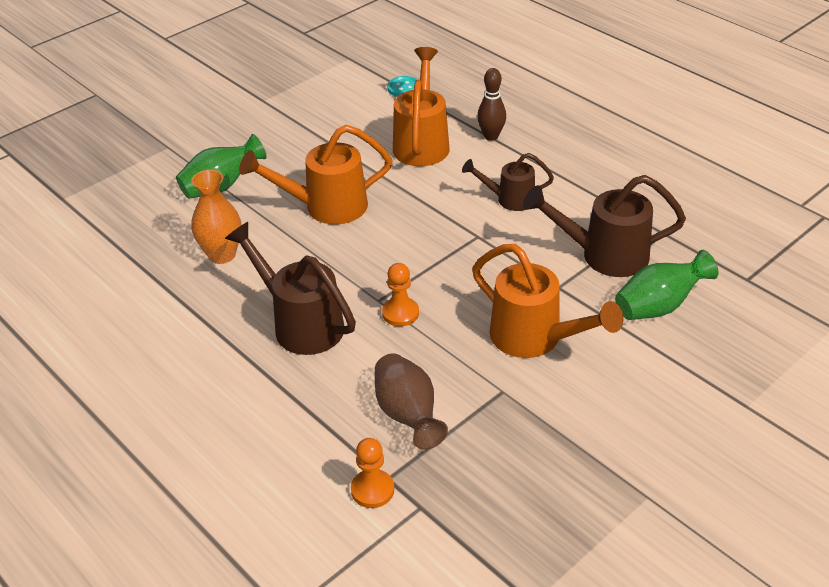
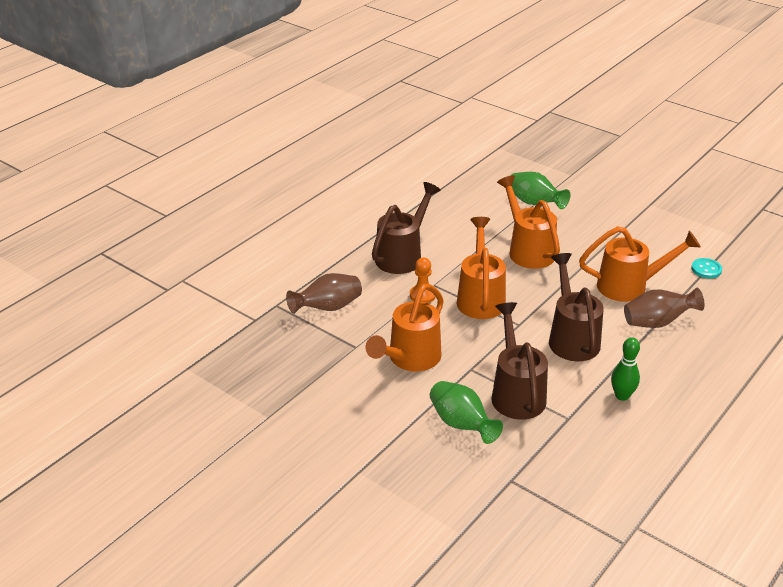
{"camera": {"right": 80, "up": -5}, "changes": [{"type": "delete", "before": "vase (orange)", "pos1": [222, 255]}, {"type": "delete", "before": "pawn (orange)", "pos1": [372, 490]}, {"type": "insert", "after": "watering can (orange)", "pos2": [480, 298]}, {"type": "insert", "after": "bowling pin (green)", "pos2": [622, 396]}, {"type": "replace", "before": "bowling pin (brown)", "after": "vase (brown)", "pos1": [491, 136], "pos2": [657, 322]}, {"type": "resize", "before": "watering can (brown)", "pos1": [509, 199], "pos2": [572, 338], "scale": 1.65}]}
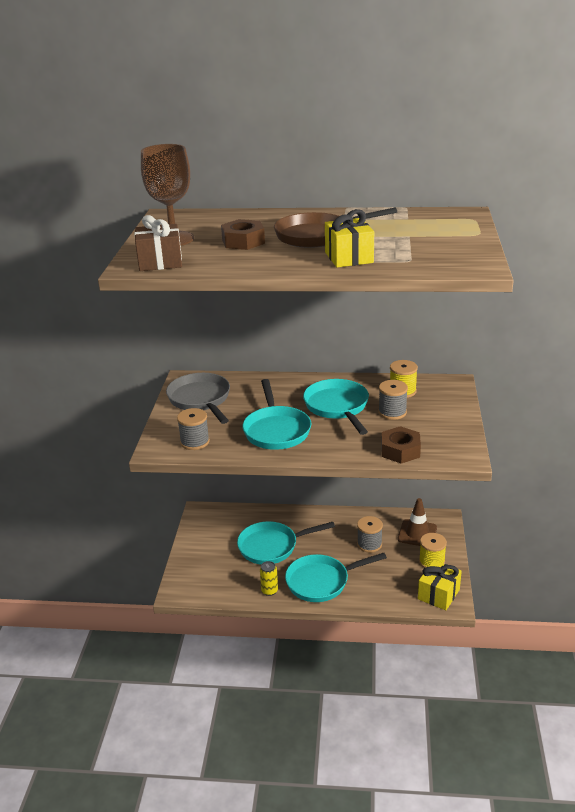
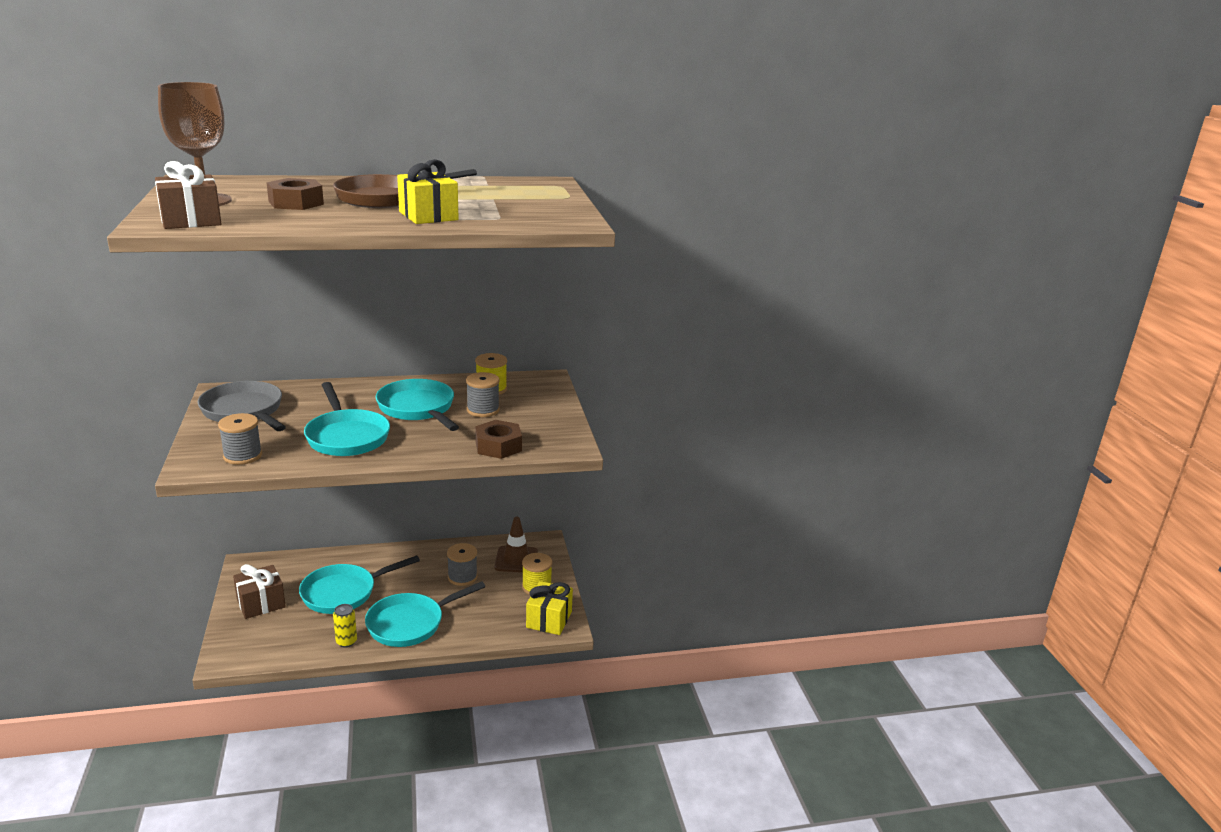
{"camera": {"right": -20, "up": -5}, "changes": [{"type": "insert", "after": "gift (brown)", "pos2": [261, 603]}]}
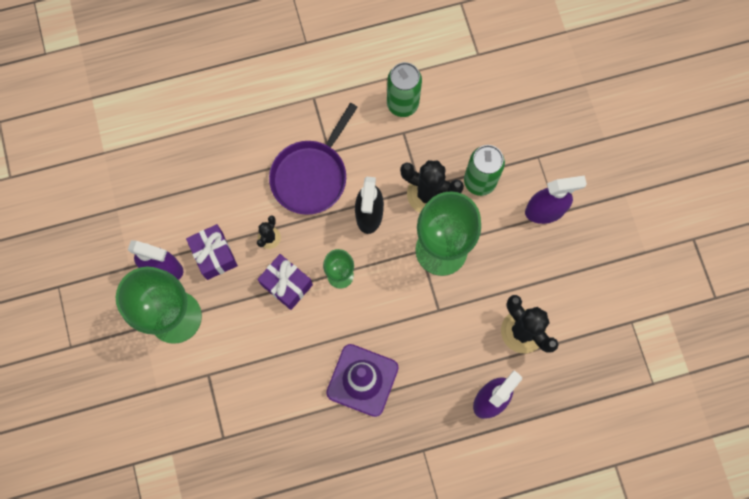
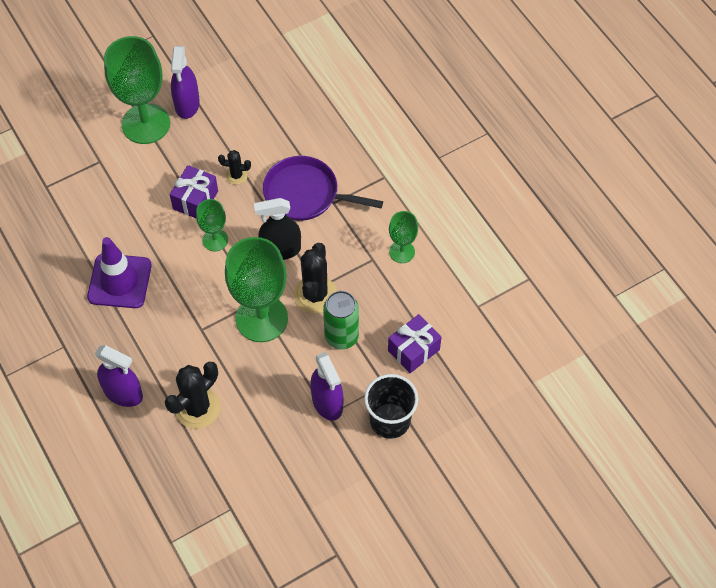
{"camera": {"right": 75, "up": -15}, "changes": [{"type": "insert", "after": "cup (black)", "pos2": [390, 420]}, {"type": "move", "before": "gift (purple)", "pos1": [214, 255], "pos2": [413, 350]}, {"type": "replace", "before": "can (green)", "after": "goblet (green)", "pos1": [402, 104], "pos2": [402, 252]}]}
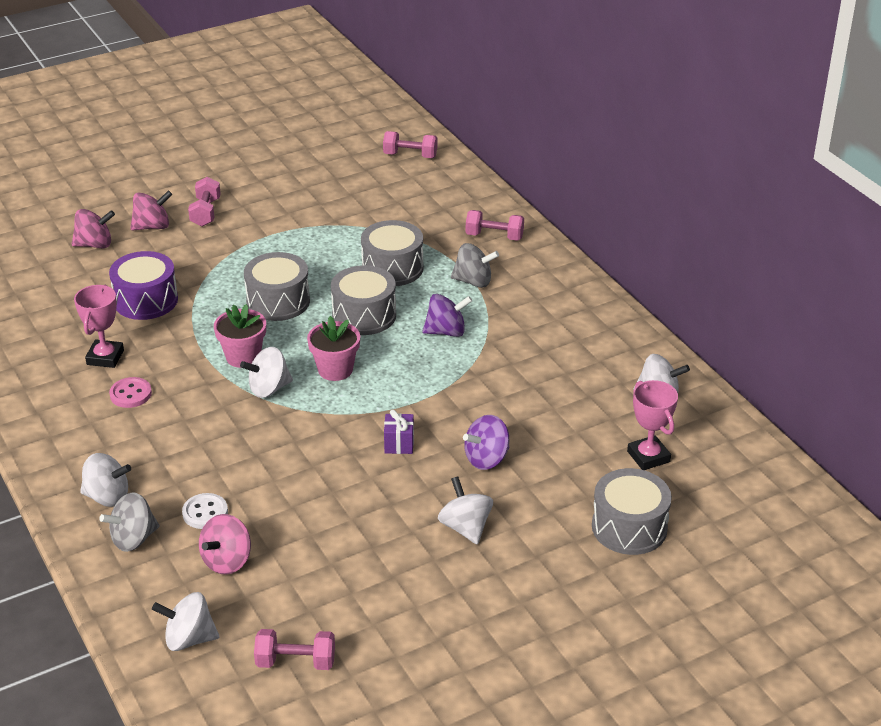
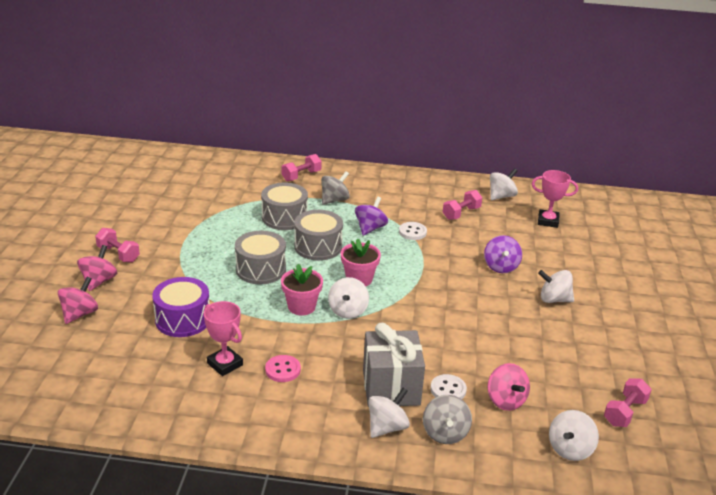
{"camera": {"right": -55, "up": -5}, "changes": [{"type": "delete", "before": "gift (purple)", "pos1": [399, 444]}, {"type": "delete", "before": "drum (grey)", "pos1": [629, 527]}, {"type": "insert", "after": "gift (grey)", "pos2": [391, 387]}, {"type": "insert", "after": "button (white)", "pos2": [412, 232]}, {"type": "move", "before": "dumbbell (pink)", "pos1": [410, 155], "pos2": [461, 213]}]}
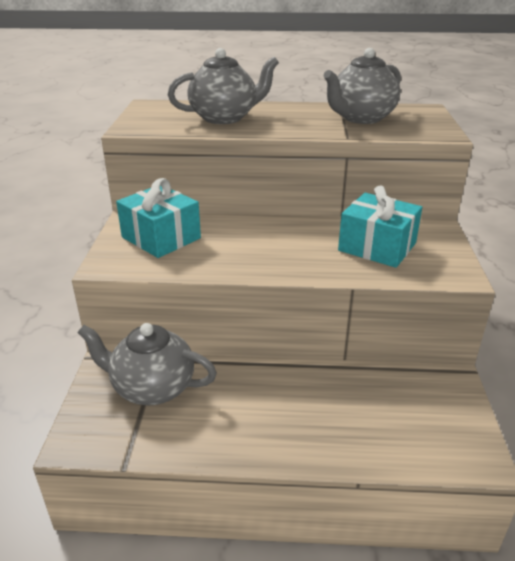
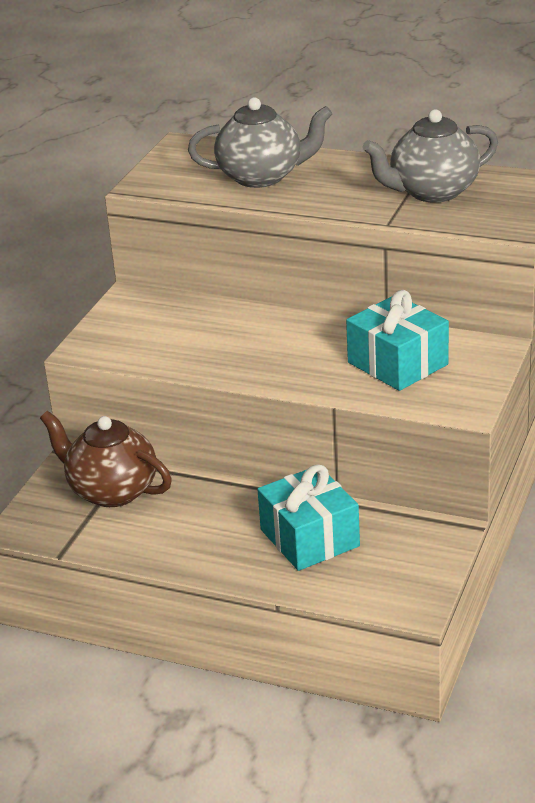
{"camera": {"right": 20, "up": 0}, "changes": [{"type": "move", "before": "gift (turquoise)", "pos1": [161, 238], "pos2": [309, 538]}, {"type": "recolor", "before": "teapot (grey)", "after": "teapot (brown)", "pos1": [152, 388], "pos2": [111, 491]}]}
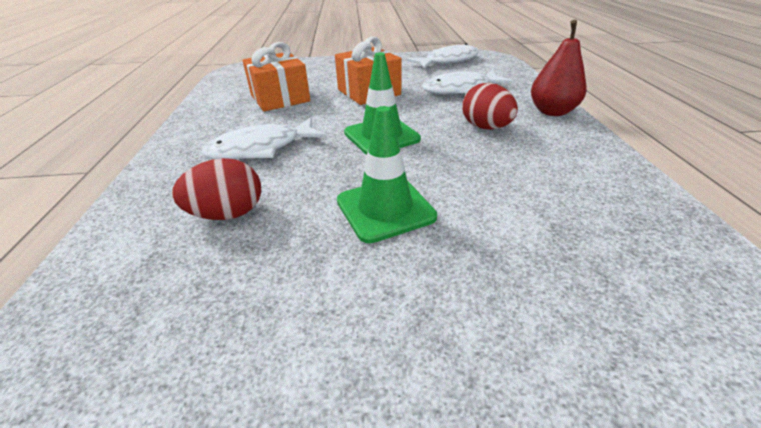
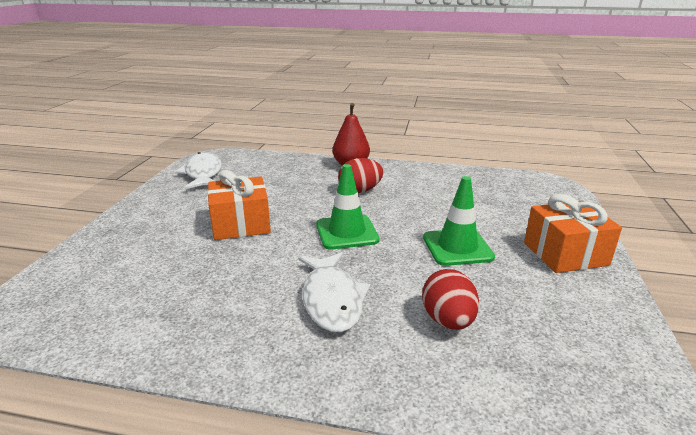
{"camera": {"right": -75, "up": -10}, "changes": [{"type": "delete", "before": "fish (white)", "pos1": [460, 89]}, {"type": "move", "before": "gift (orange)", "pos1": [280, 98], "pos2": [565, 254]}]}
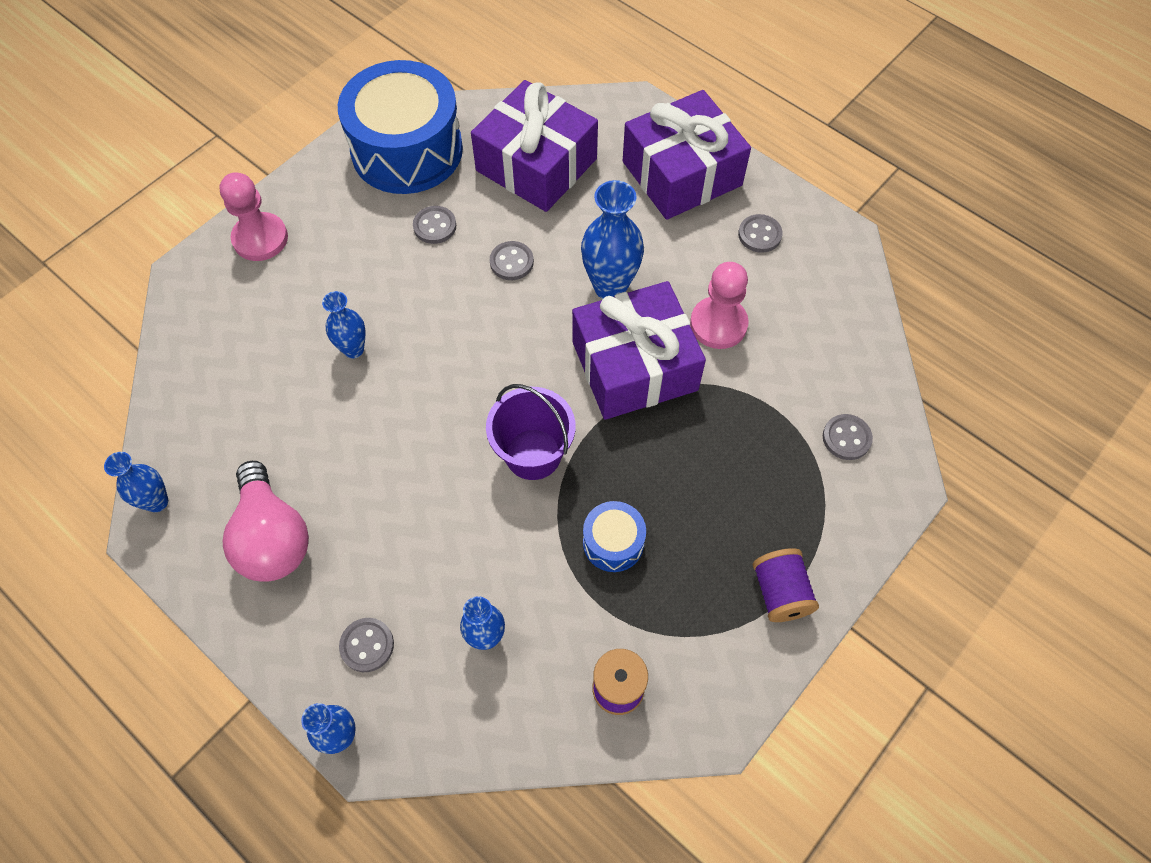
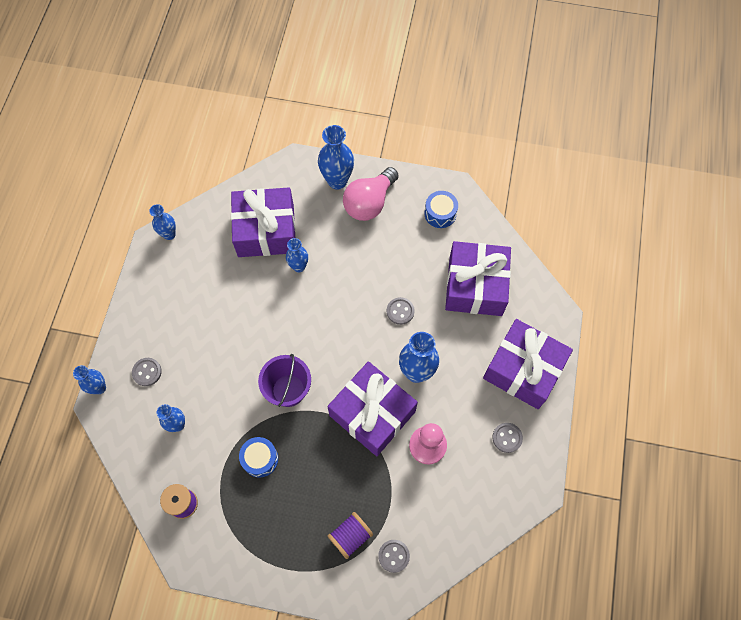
{"camera": {"right": 60, "up": 5}, "changes": [{"type": "delete", "before": "button (grey)", "pos1": [435, 226]}, {"type": "insert", "after": "gift (purple)", "pos2": [266, 230]}, {"type": "move", "before": "light bulb (pink)", "pos1": [272, 537], "pos2": [369, 203]}, {"type": "move", "before": "spool (purple)", "pos1": [780, 592], "pos2": [350, 536]}, {"type": "replace", "before": "pawn (pink)", "after": "vase (blue)", "pos1": [260, 238], "pos2": [337, 181]}, {"type": "resize", "before": "drum (blue)", "pos1": [407, 150], "pos2": [440, 213], "scale": 0.45}]}
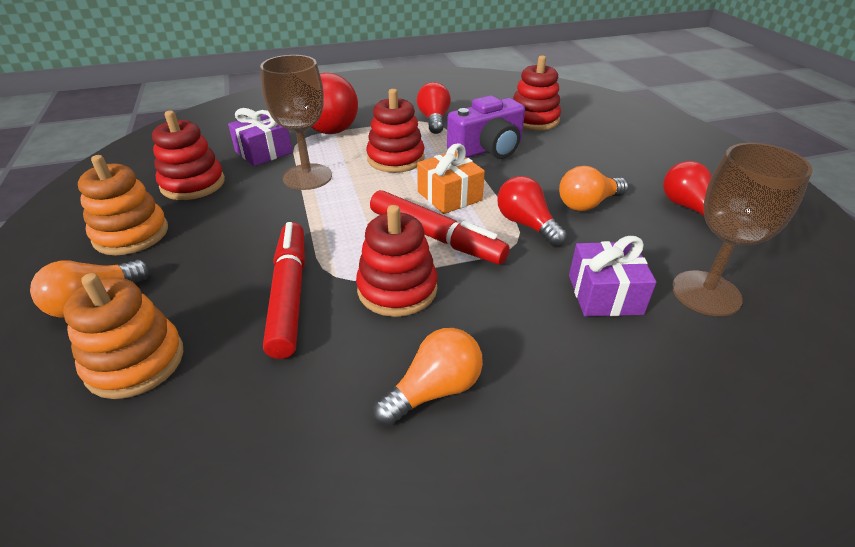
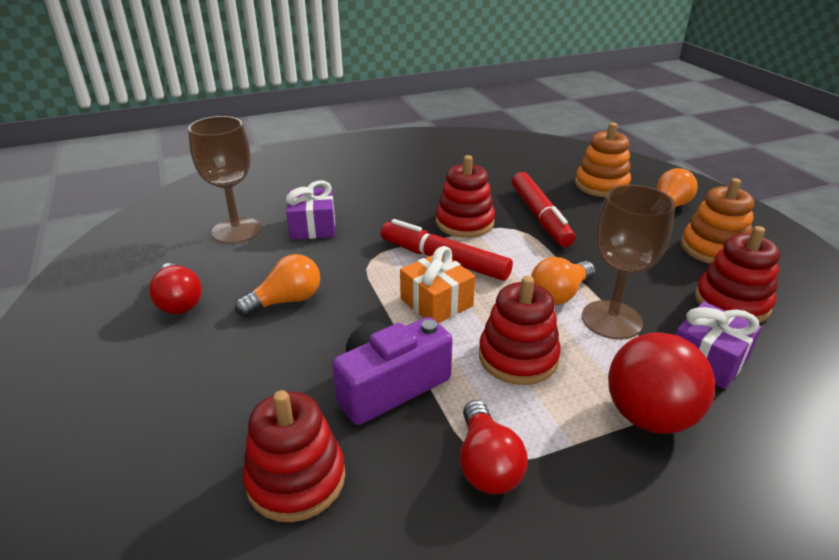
{"camera": {"right": 175, "up": -5}, "changes": [{"type": "delete", "before": "light bulb (red)", "pos1": [526, 224]}, {"type": "move", "before": "light bulb (orange)", "pos1": [434, 390], "pos2": [559, 294]}]}
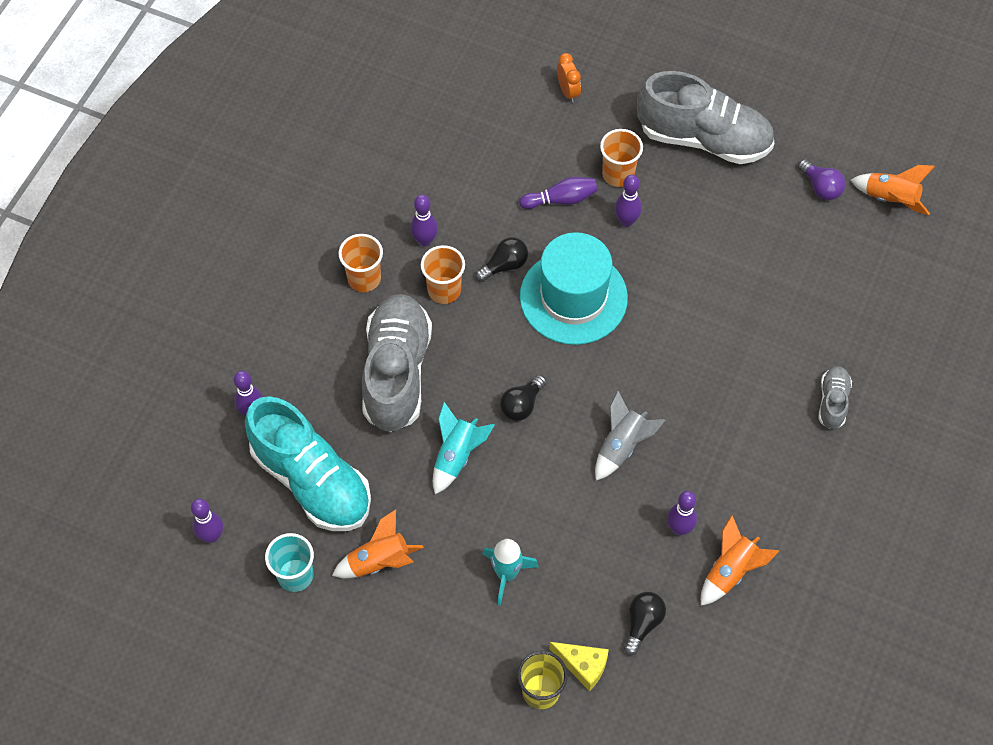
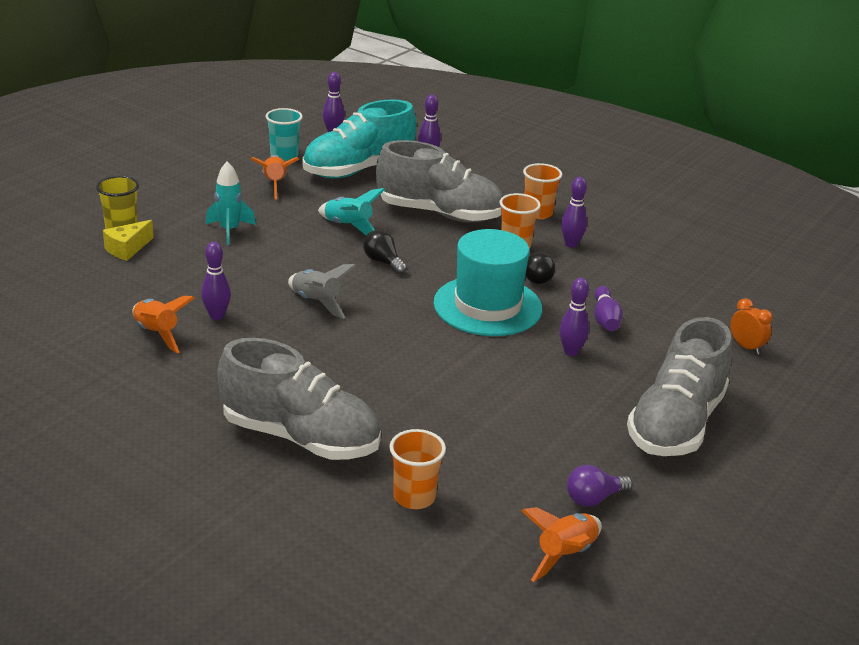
{"camera": {"right": 100, "up": -30}, "changes": [{"type": "delete", "before": "light bulb (black)", "pos1": [642, 623]}, {"type": "move", "before": "cup (orange)", "pos1": [618, 174], "pos2": [414, 497]}, {"type": "rotate", "before": "clock (orange)", "pos1": [568, 92], "pos2": [746, 347], "turn": -120}, {"type": "resize", "before": "shoe (grey)", "pos1": [832, 402], "pos2": [301, 437], "scale": 2.17}]}
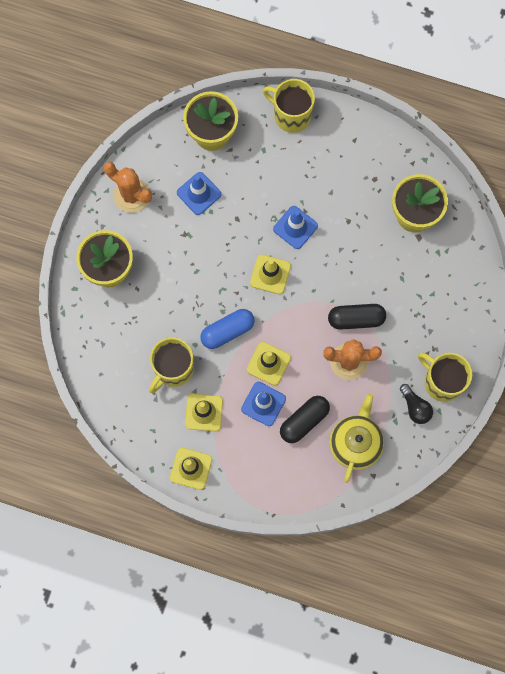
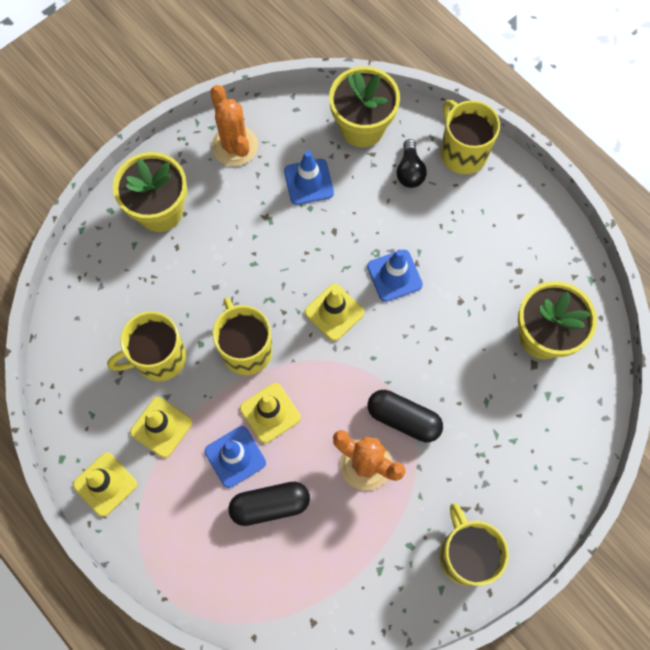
{"camera": {"right": 30, "up": -5}, "changes": [{"type": "delete", "before": "teapot (yellow)", "pos1": [355, 443]}, {"type": "move", "before": "light bulb (black)", "pos1": [415, 407], "pos2": [409, 171]}, {"type": "replace", "before": "capsule (blue)", "after": "mug (yellow)", "pos1": [227, 331], "pos2": [246, 349]}]}
